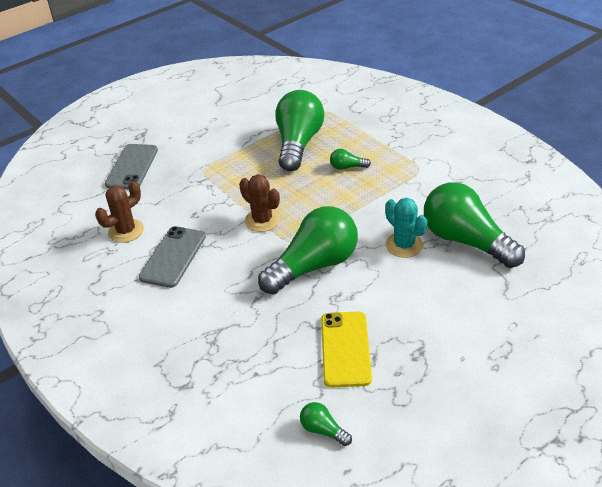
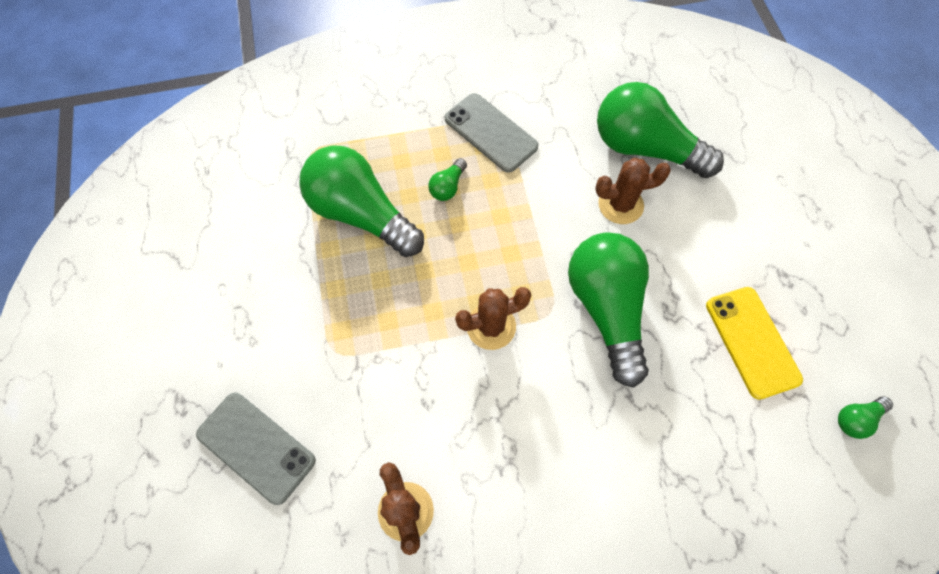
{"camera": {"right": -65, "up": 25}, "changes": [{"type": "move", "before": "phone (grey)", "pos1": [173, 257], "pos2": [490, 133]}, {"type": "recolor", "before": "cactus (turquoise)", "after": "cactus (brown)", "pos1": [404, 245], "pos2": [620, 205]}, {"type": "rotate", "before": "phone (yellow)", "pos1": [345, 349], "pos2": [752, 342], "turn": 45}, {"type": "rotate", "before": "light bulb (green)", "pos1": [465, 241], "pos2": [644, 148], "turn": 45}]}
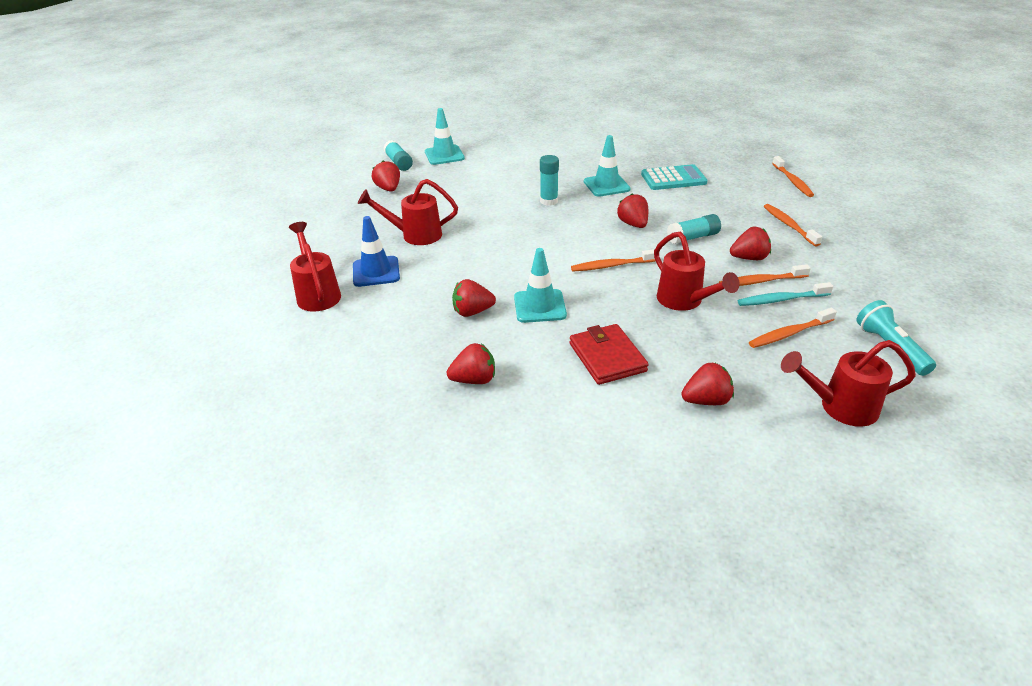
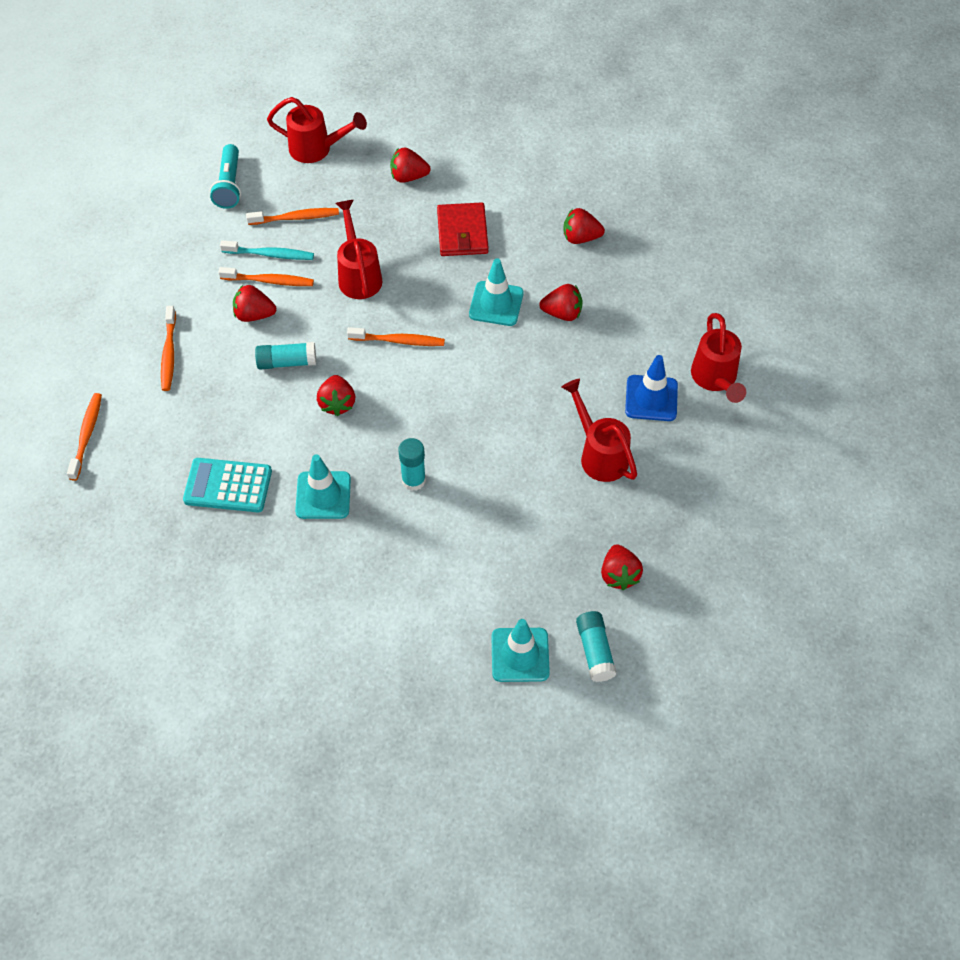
{"camera": {"right": -165, "up": 20}, "changes": [{"type": "rotate", "before": "watering can (red)", "pos1": [414, 235], "pos2": [599, 454], "turn": -135}]}
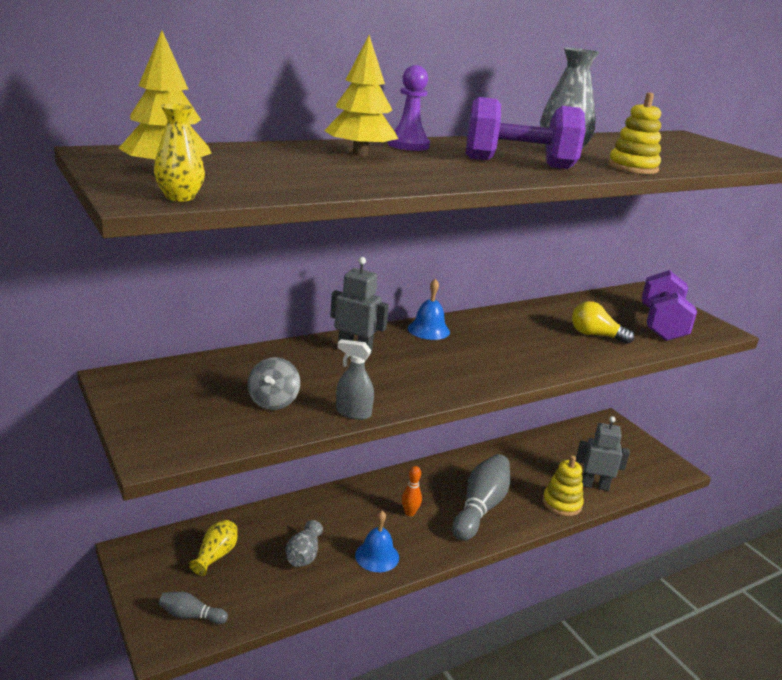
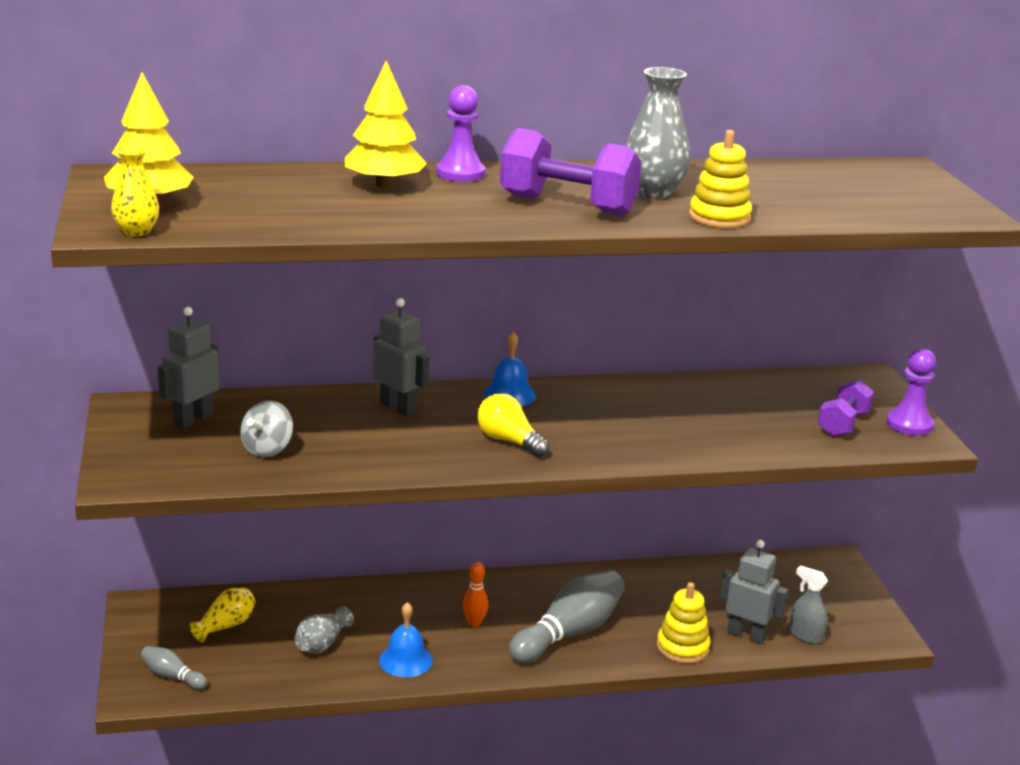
{"camera": {"right": 20, "up": 0}, "changes": [{"type": "insert", "after": "robot (grey)", "pos2": [193, 420]}, {"type": "insert", "after": "pawn (purple)", "pos2": [909, 424]}, {"type": "move", "before": "spray bottle (grey)", "pos1": [353, 413], "pos2": [805, 636]}, {"type": "move", "before": "light bulb (yellow)", "pos1": [595, 335], "pos2": [509, 441]}, {"type": "resize", "before": "dumbbell (purple)", "pos1": [661, 325], "pos2": [843, 424], "scale": 0.61}]}
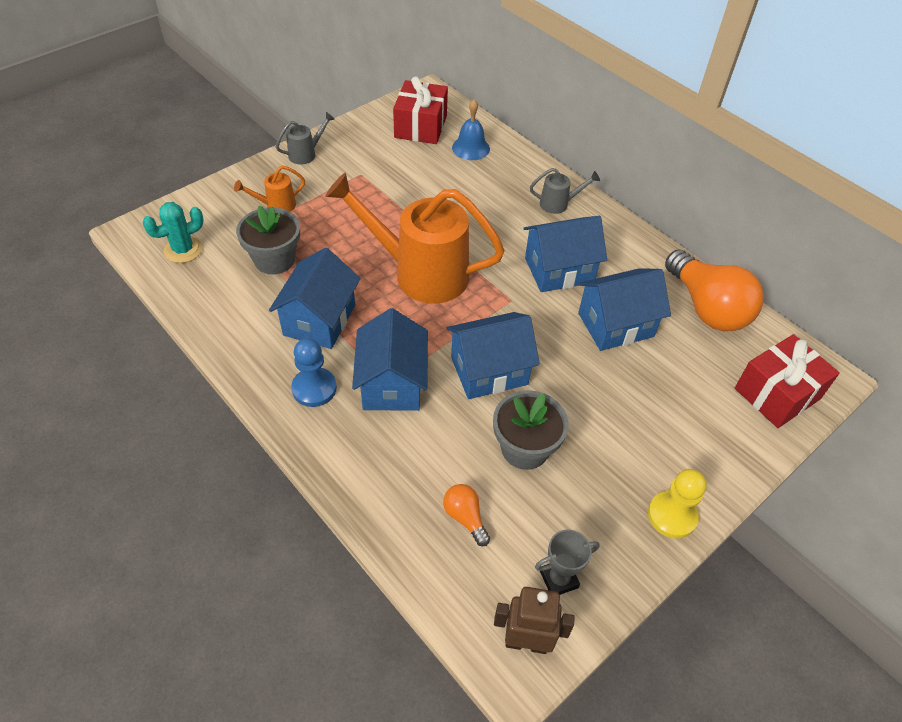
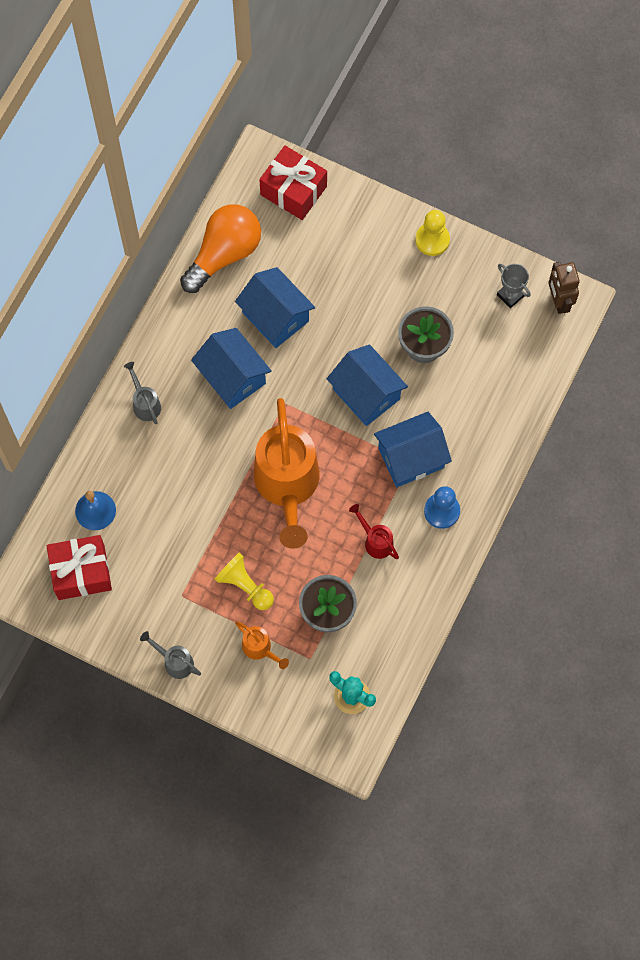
{"camera": {"right": -110, "up": 20}, "changes": [{"type": "delete", "before": "light bulb (orange)", "pos1": [465, 517]}, {"type": "insert", "after": "pawn (yellow)", "pos2": [245, 586]}, {"type": "replace", "before": "house (blue)", "after": "watering can (red)", "pos1": [319, 320], "pos2": [375, 541]}]}
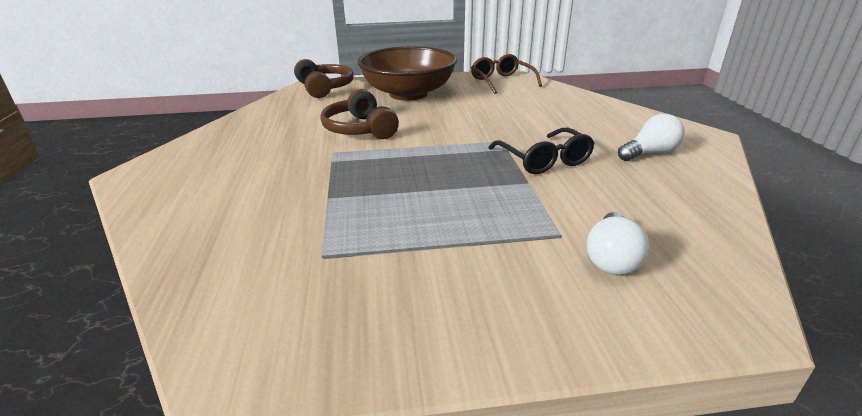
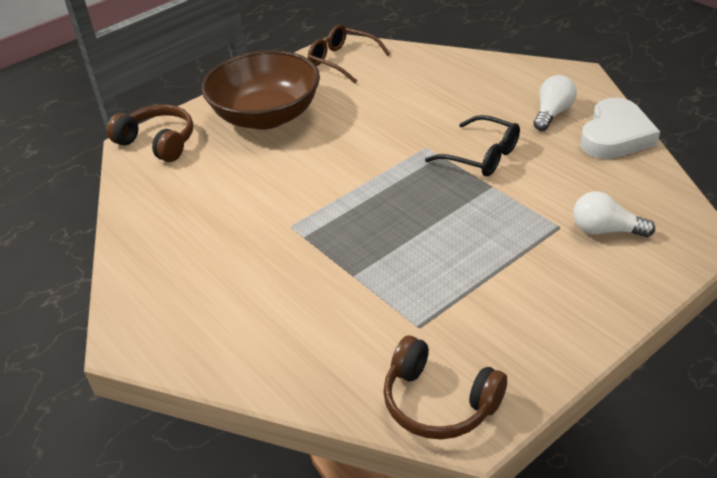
{"camera": {"right": -30, "up": 10}, "changes": [{"type": "insert", "after": "heart (white)", "pos2": [615, 135]}, {"type": "move", "before": "headphones (brown)", "pos1": [360, 129], "pos2": [439, 402]}, {"type": "rotate", "before": "light bulb (white)", "pos1": [611, 258], "pos2": [605, 230], "turn": 120}]}
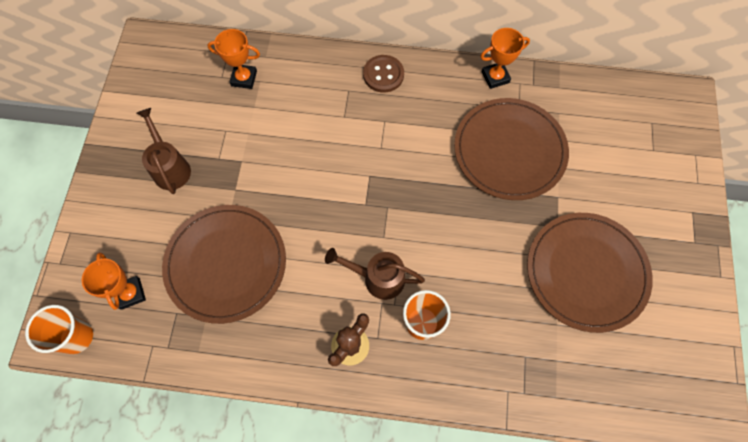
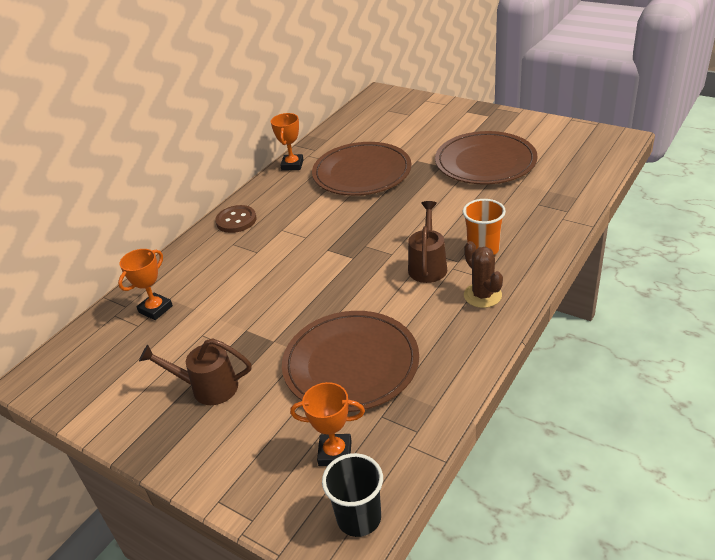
{"camera": {"right": -60, "up": -30}, "changes": [{"type": "recolor", "before": "cup (orange)", "after": "cup (black)", "pos1": [77, 337], "pos2": [359, 518]}, {"type": "rotate", "before": "watering can (brown)", "pos1": [377, 278], "pos2": [428, 265], "turn": 150}]}
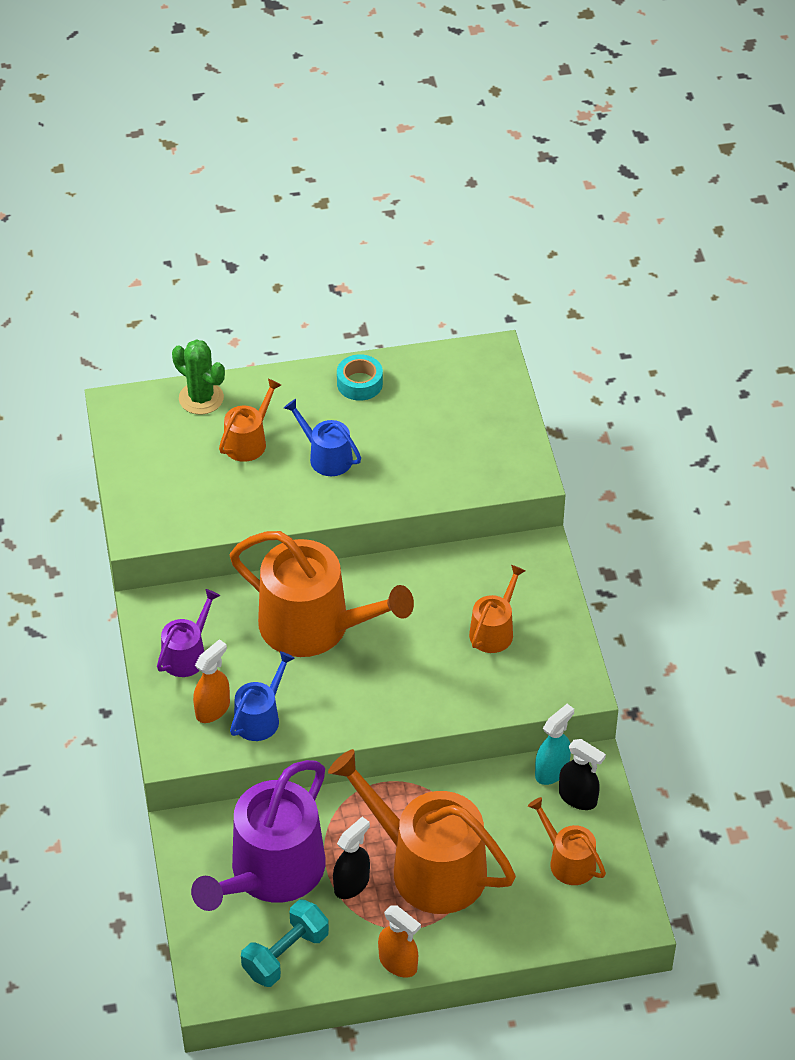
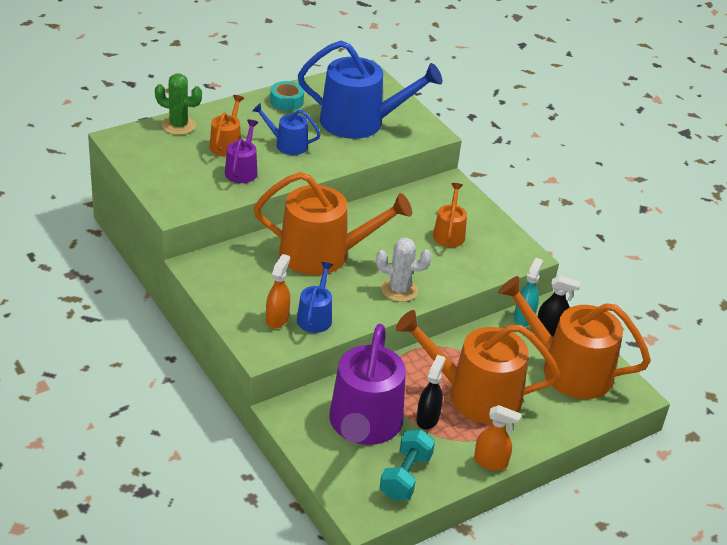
{"camera": {"right": -25, "up": -10}, "changes": [{"type": "insert", "after": "watering can (blue)", "pos2": [360, 122]}, {"type": "insert", "after": "cactus (white)", "pos2": [399, 290]}, {"type": "move", "before": "watering can (purple)", "pos1": [187, 654], "pos2": [242, 170]}, {"type": "resize", "before": "watering can (orange)", "pos1": [568, 861], "pos2": [568, 369], "scale": 2.03}]}
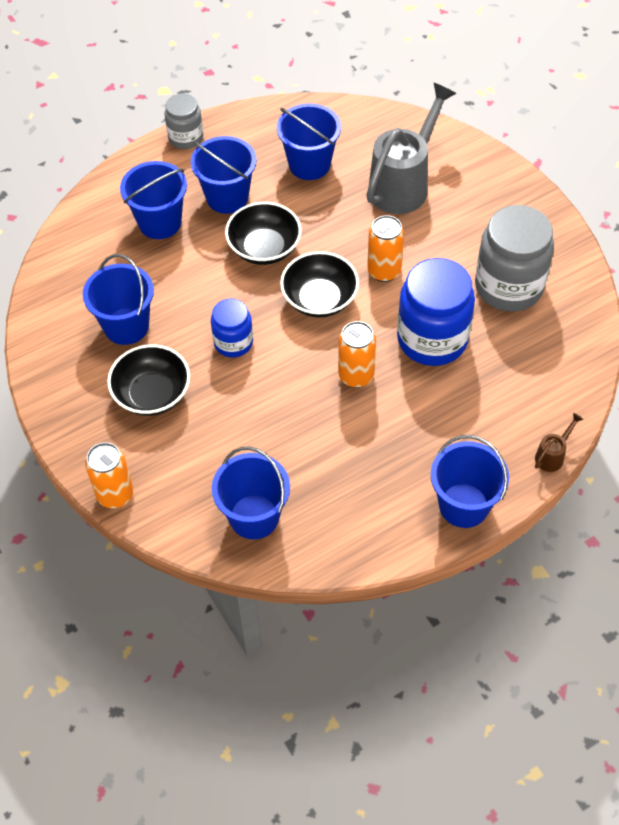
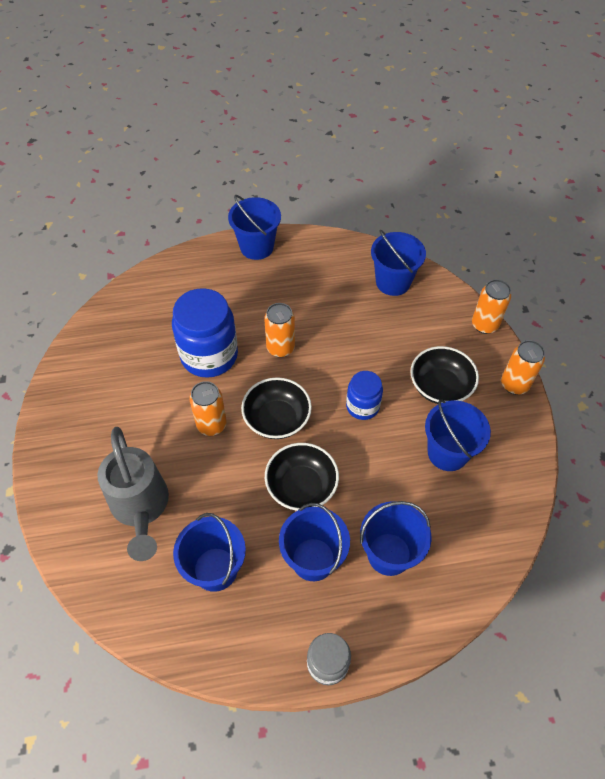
{"camera": {"right": -160, "up": 0}, "changes": [{"type": "delete", "before": "jar (grey)", "pos1": [509, 286]}, {"type": "delete", "before": "watering can (brown)", "pos1": [552, 455]}, {"type": "insert", "after": "can (orange)", "pos2": [514, 384]}, {"type": "rotate", "before": "watering can (grey)", "pos1": [404, 184], "pos2": [141, 508], "turn": -75}]}
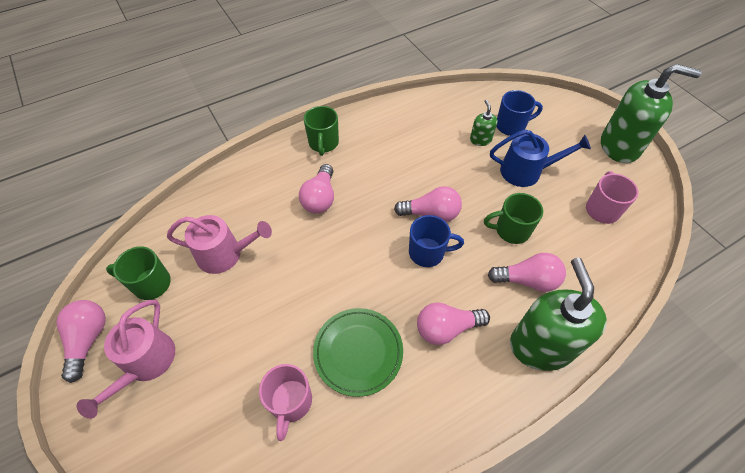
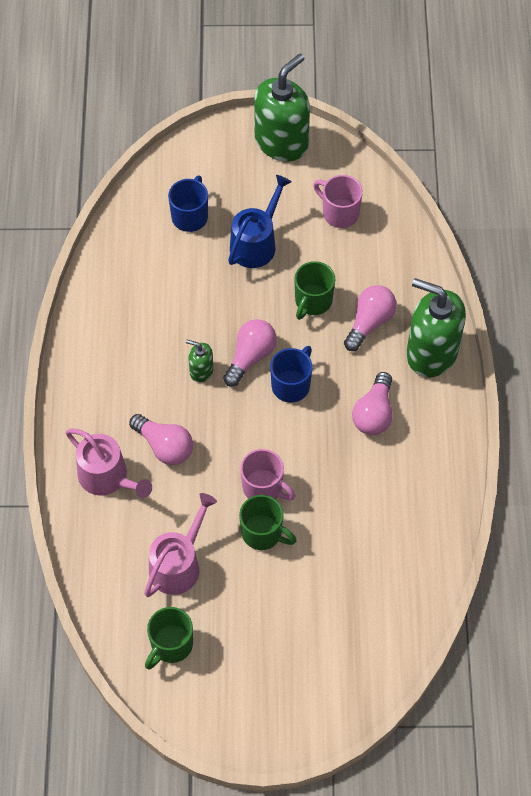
{"camera": {"right": -60, "up": 5}, "changes": [{"type": "delete", "before": "light bulb (pink)", "pos1": [88, 339]}, {"type": "delete", "before": "plate (green)", "pos1": [358, 352]}, {"type": "move", "before": "watering can (pink)", "pos1": [146, 363], "pos2": [107, 477]}, {"type": "move", "before": "mug (pink)", "pos1": [290, 402], "pos2": [263, 487]}, {"type": "move", "before": "mug (green)", "pos1": [323, 143], "pos2": [263, 533]}, {"type": "move", "before": "soap dispenser (green)", "pos1": [480, 140], "pos2": [201, 371]}]}
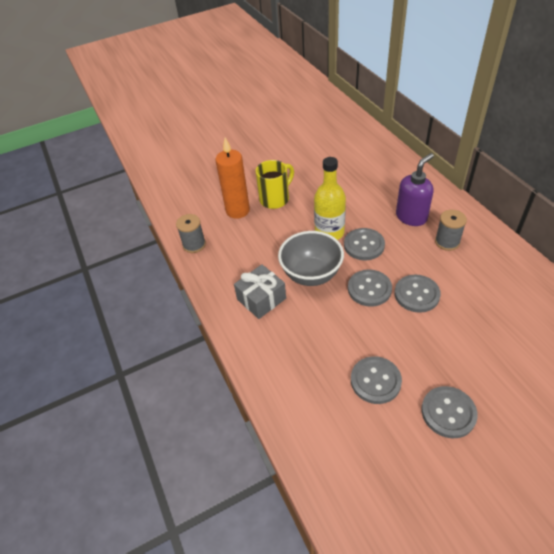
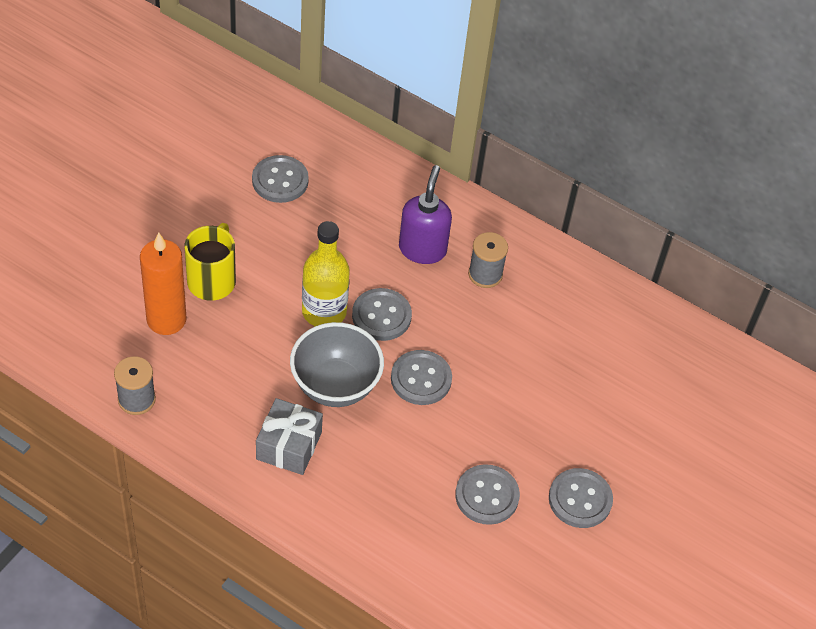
{"camera": {"right": -40, "up": 5}, "changes": [{"type": "move", "before": "button (grey)", "pos1": [416, 294], "pos2": [280, 180]}]}
